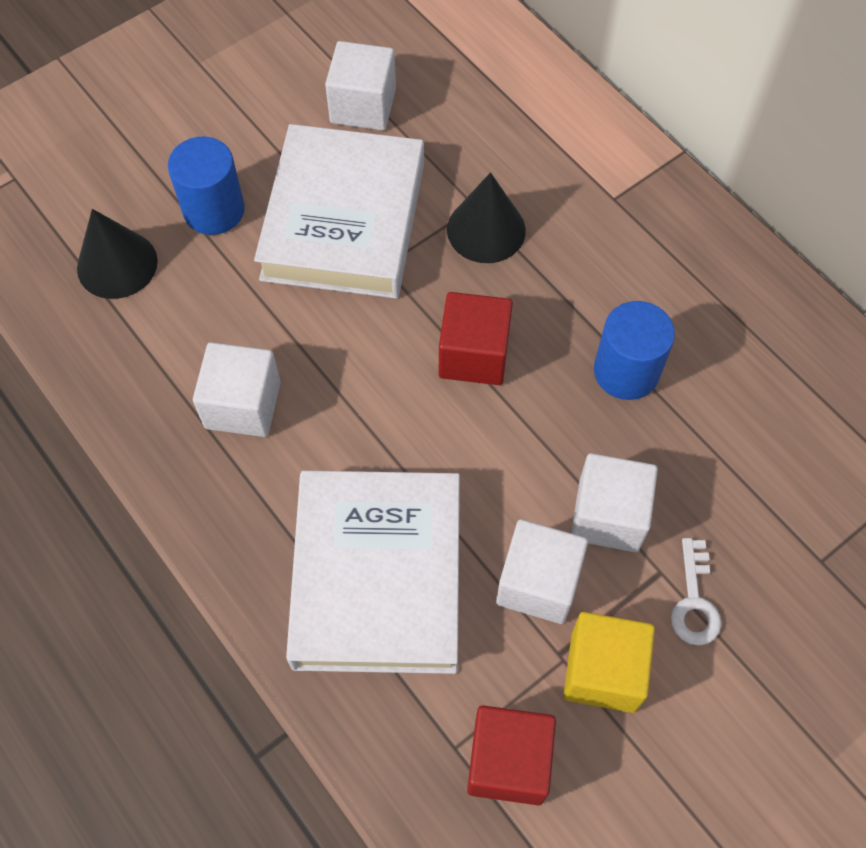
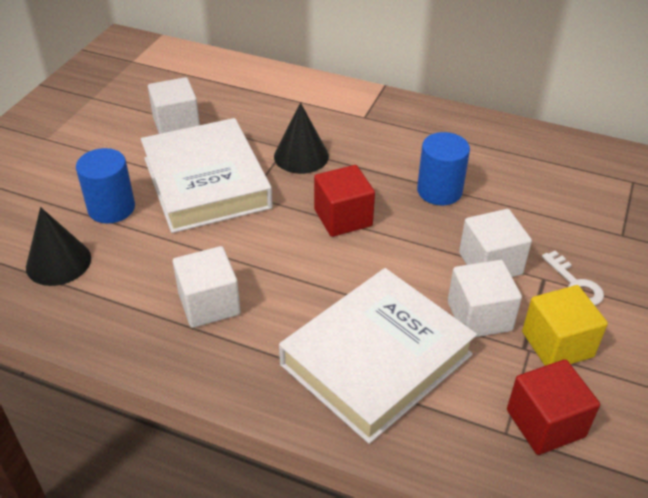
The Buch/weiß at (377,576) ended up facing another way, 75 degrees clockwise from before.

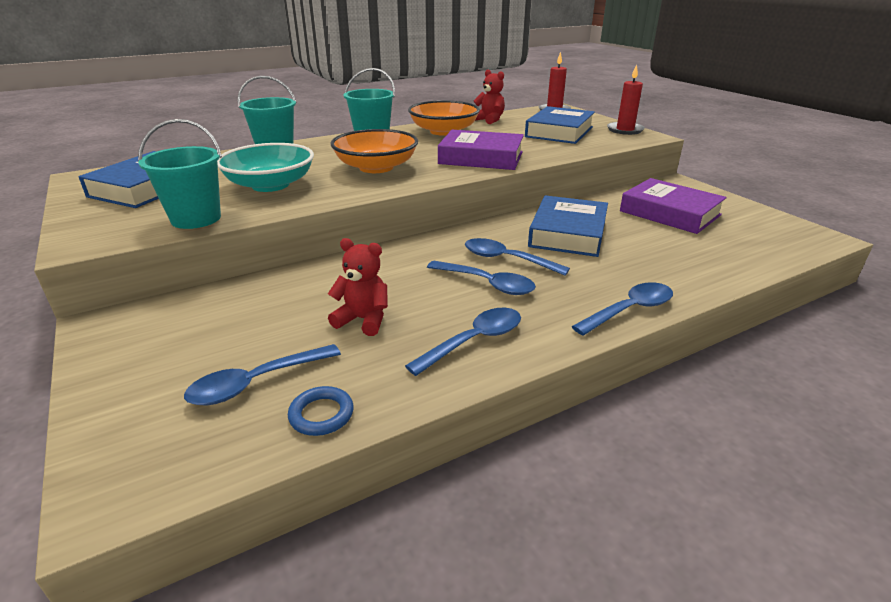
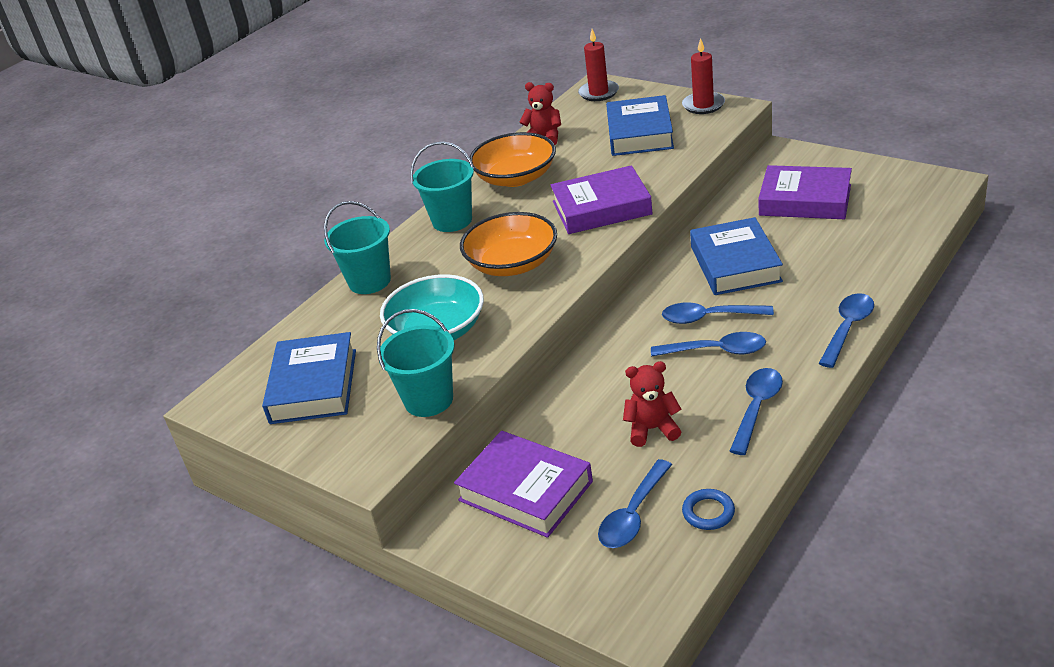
The second view gained the Buch/lila at (525,491).

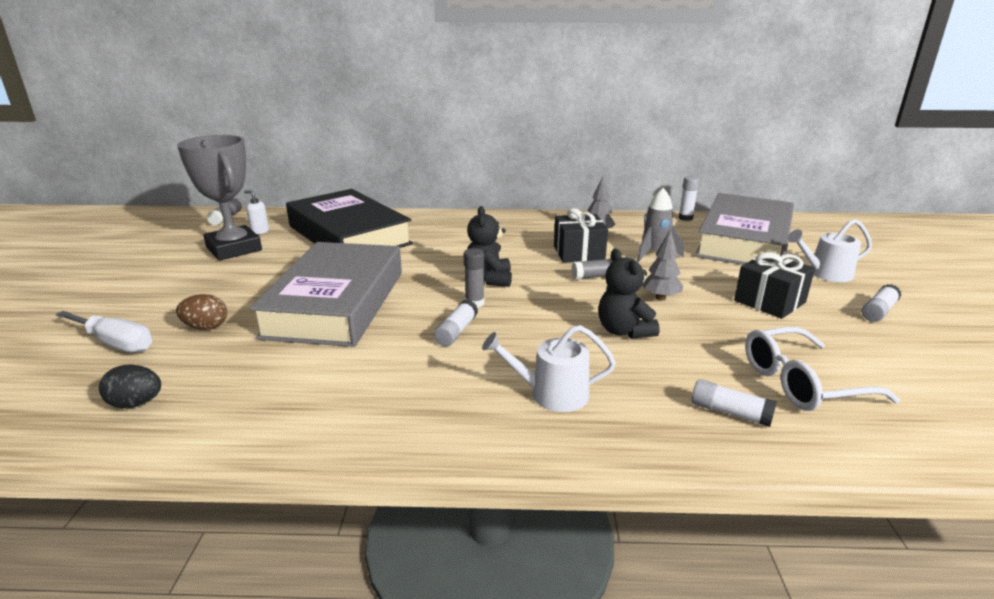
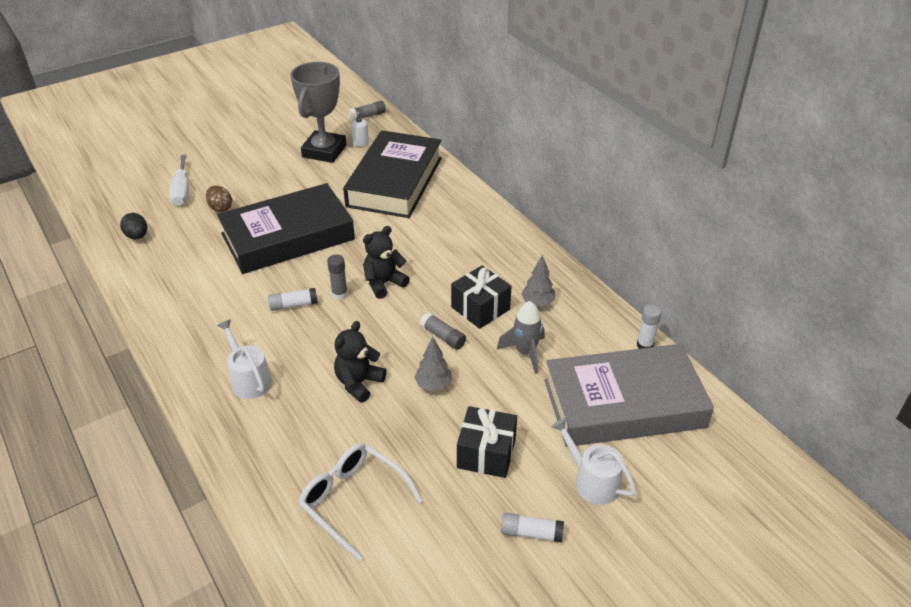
What was the Buch/grau at (336,303) turned into the Buch/schwarz at (288,237). The second view lost the Klebestift/weiß at (730,412).

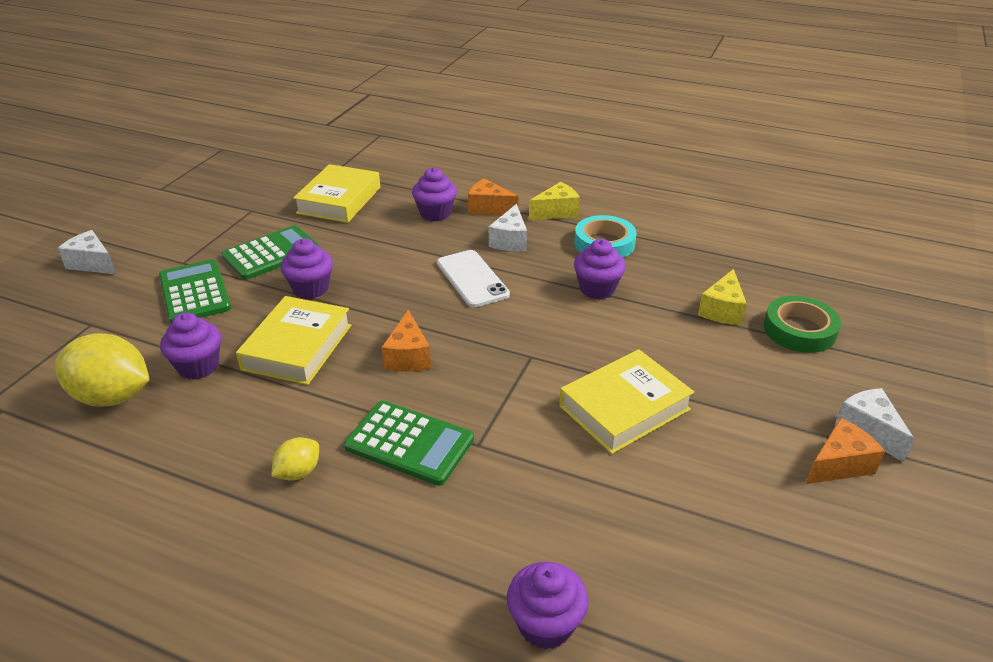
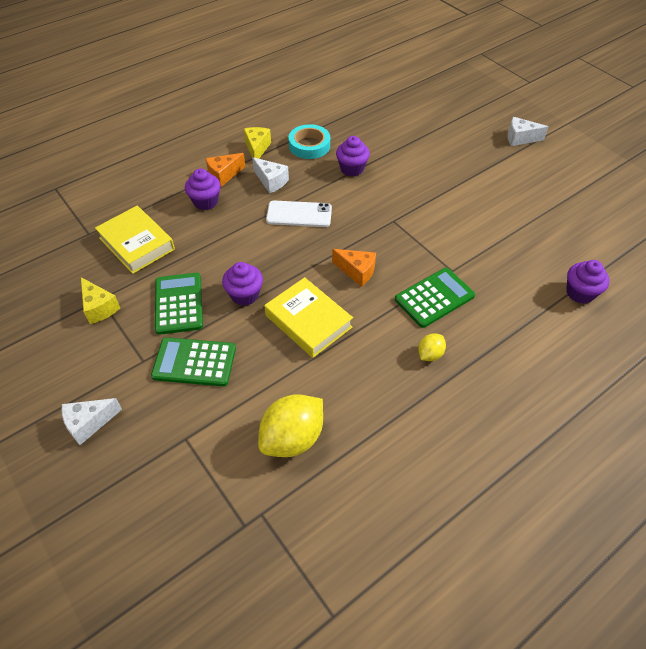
The Käse/gelb ended up elsewhere, having gone from (722,310) to (99,308). The Zitrone/gelb at (298,472) ended up facing another way, 60 degrees clockwise from before. The second view lost the Muffin/lila at (198,366). The second view lost the Buch/gelb at (624,408). The second view lost the Klebeband/grün at (799,330). The second view lost the Käse/orange at (839,464).

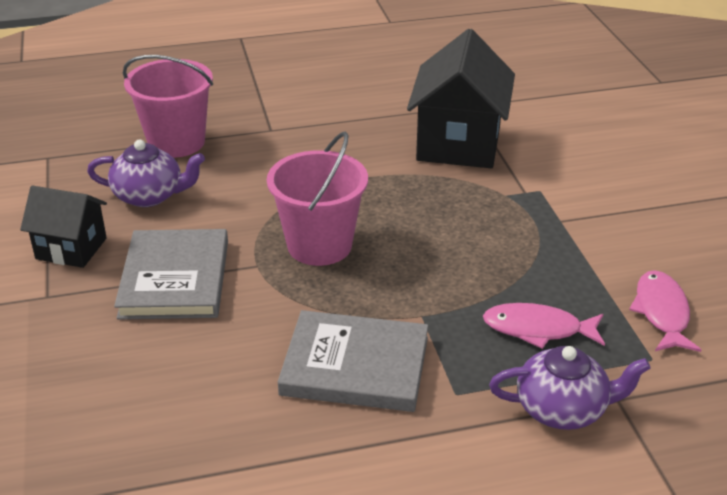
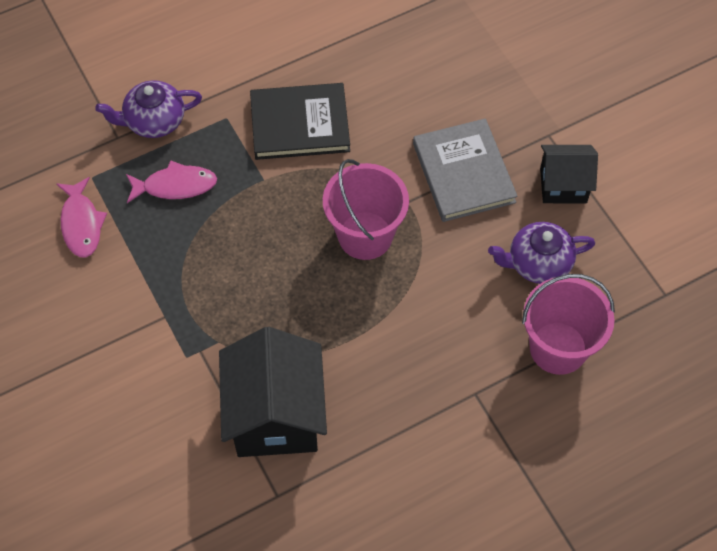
What was the Buch/grau at (355,366) turned into the Buch/schwarz at (300,124).

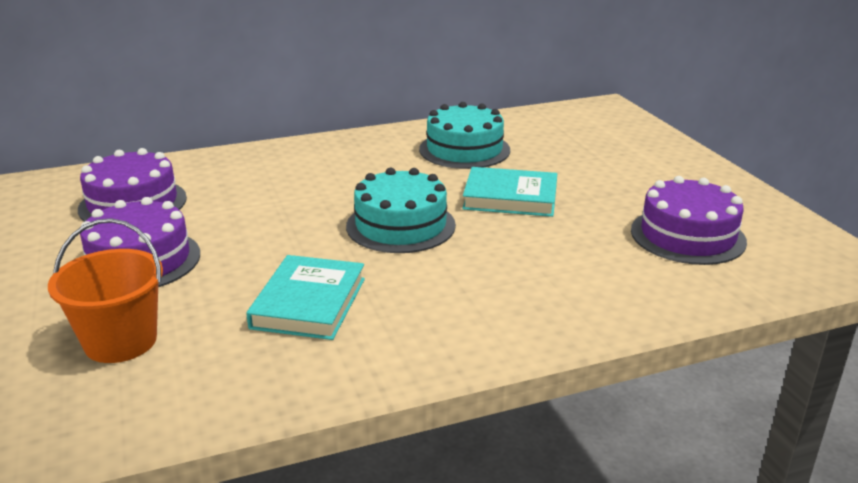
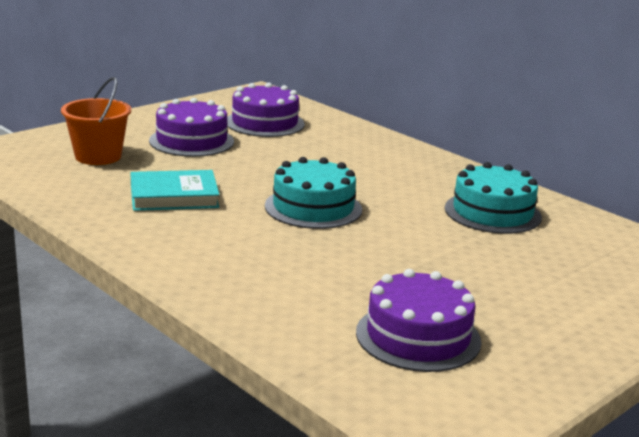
The second view lost the Buch/türkis at (510,197).

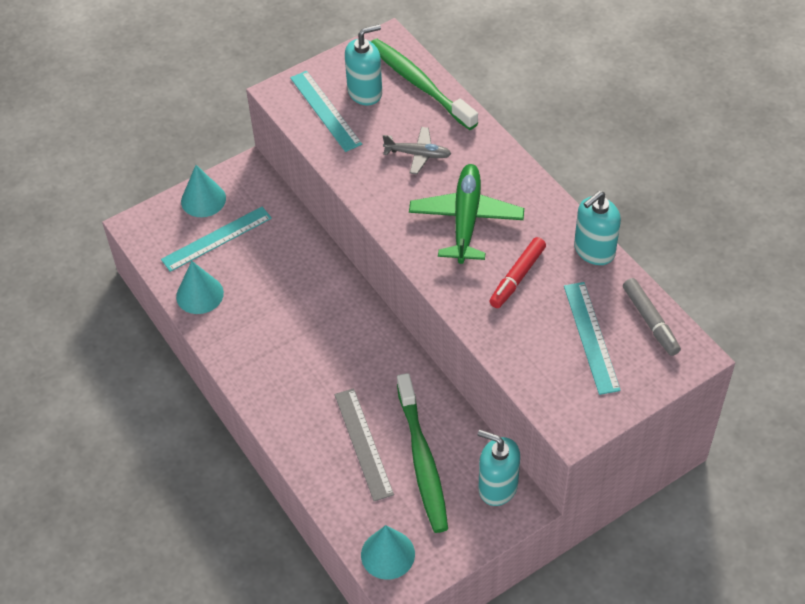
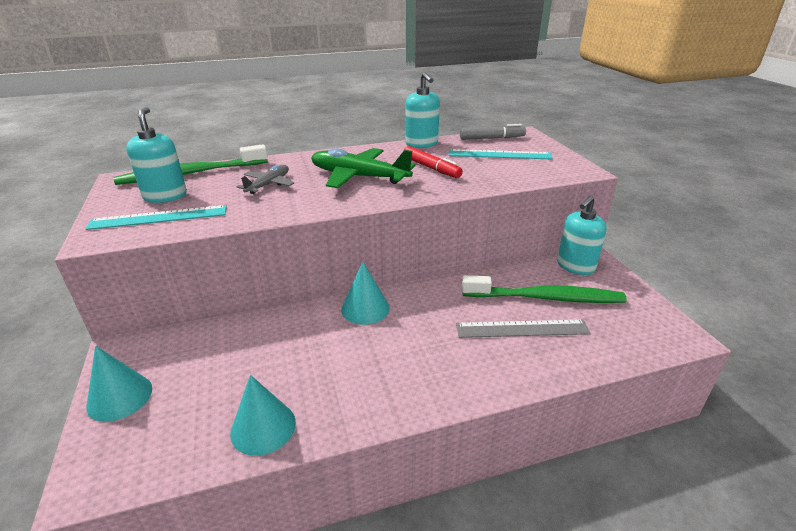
The Kegel/türkis ended up elsewhere, having gone from (388,554) to (365,308). The second view lost the Lineal/türkis at (216,238).

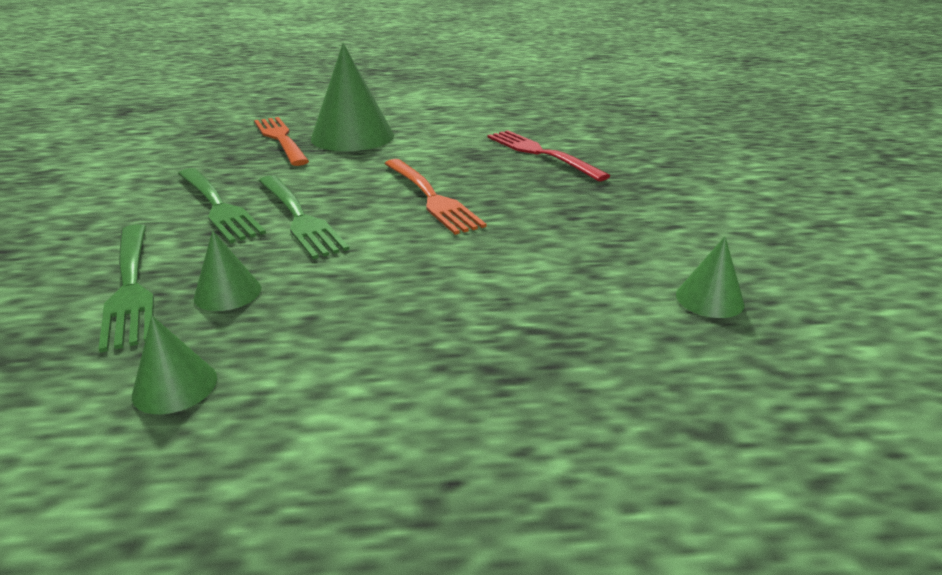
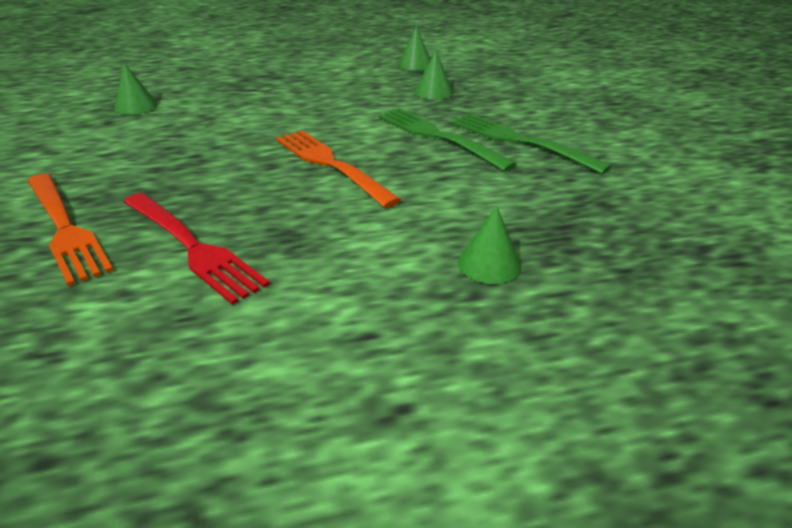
The Gabel/orange ended up elsewhere, having gone from (280,139) to (65,228). The size of the Kegel/grün at (352,137) changed by a factor of 0.48. The second view lost the Gabel/grün at (131,286).

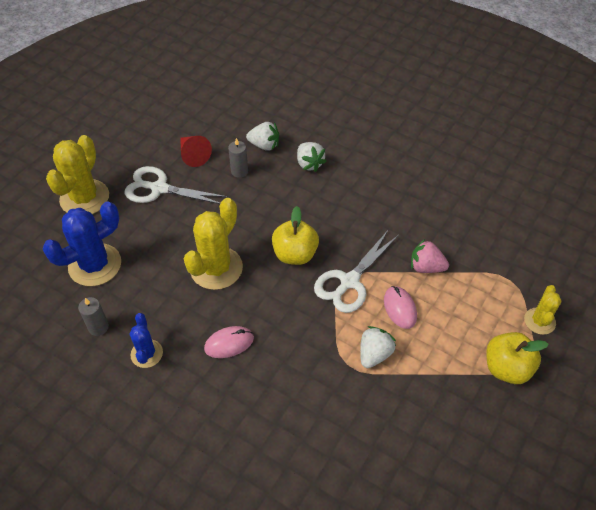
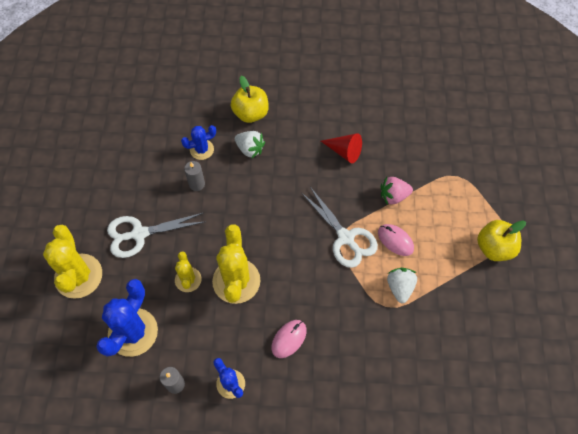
The Kaktus/gelb ended up elsewhere, having gone from (539,321) to (188,279). Where the Erdbeere/weiß stood at (264,145), the Kaktus/blau came to stand at (202,149). The Apfel/gelb ended up elsewhere, having gone from (295,254) to (251,113). The Schere/weiß at (349,282) ended up facing another way, 45 degrees counterclockwise from before. The Kegel/rot ended up elsewhere, having gone from (193,155) to (344,151).

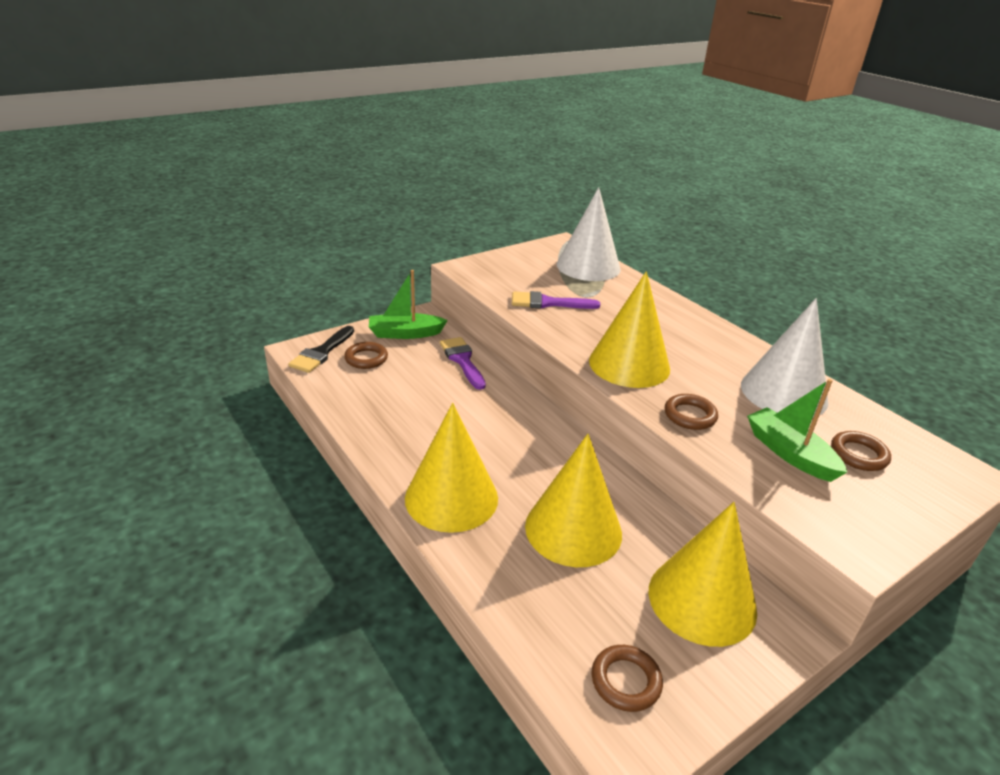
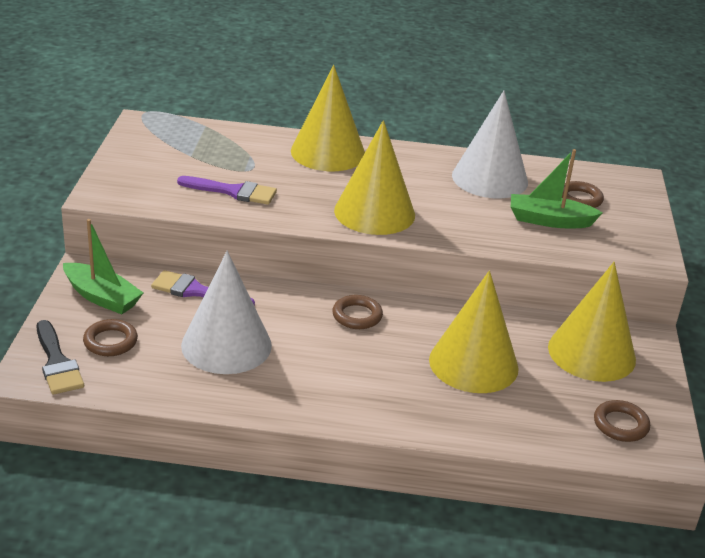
The Boot/grün at (405,333) ended up facing another way, 90 degrees counterclockwise from before. The Pinsel/lila at (548,303) ended up facing another way, 120 degrees counterclockwise from before. The Kegel/weiß ended up elsewhere, having gone from (588,266) to (226,345). The Kegel/gelb ended up elsewhere, having gone from (451,498) to (328,152). The Ring/braun ended up elsewhere, having gone from (690,415) to (357,316).

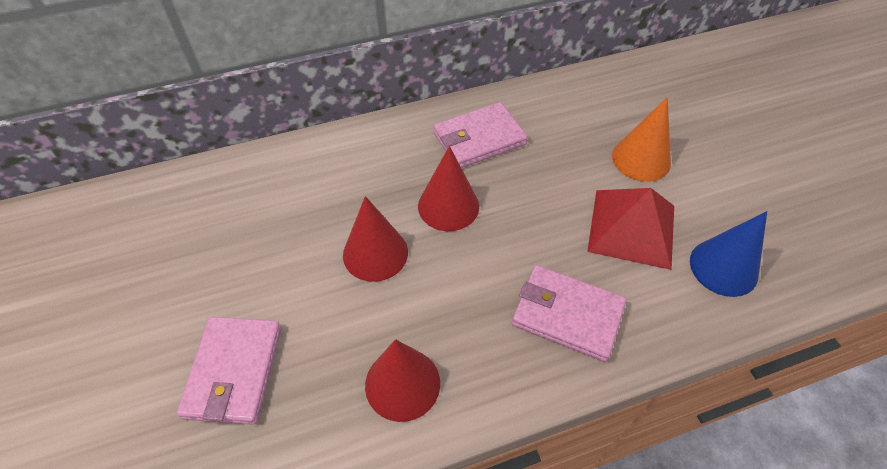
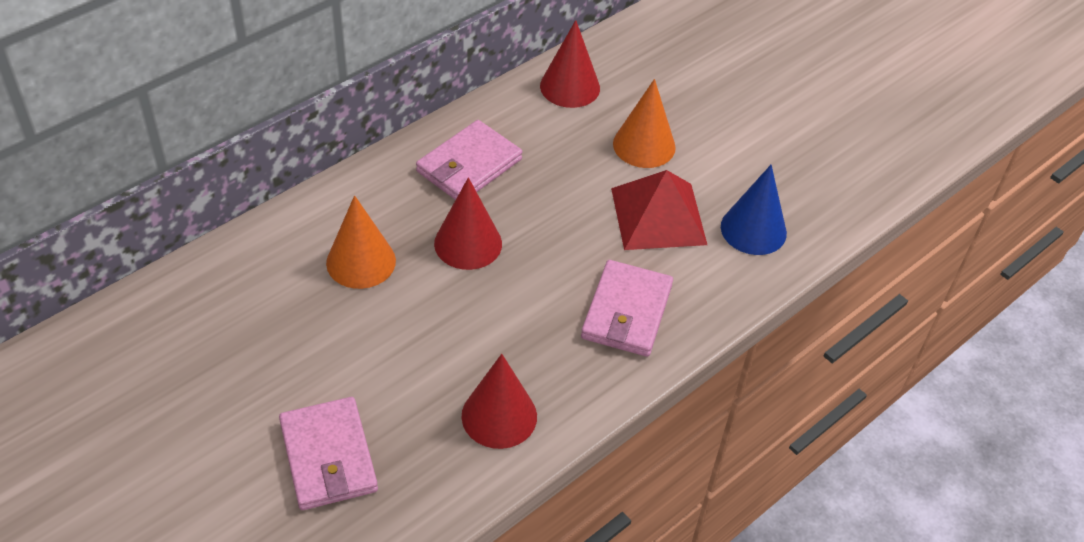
The second view gained the Kegel/orange at (361,261). The Kegel/rot ended up elsewhere, having gone from (375,253) to (570,87). The Geldbörse/rosa at (567,315) ended up facing another way, 75 degrees counterclockwise from before.

